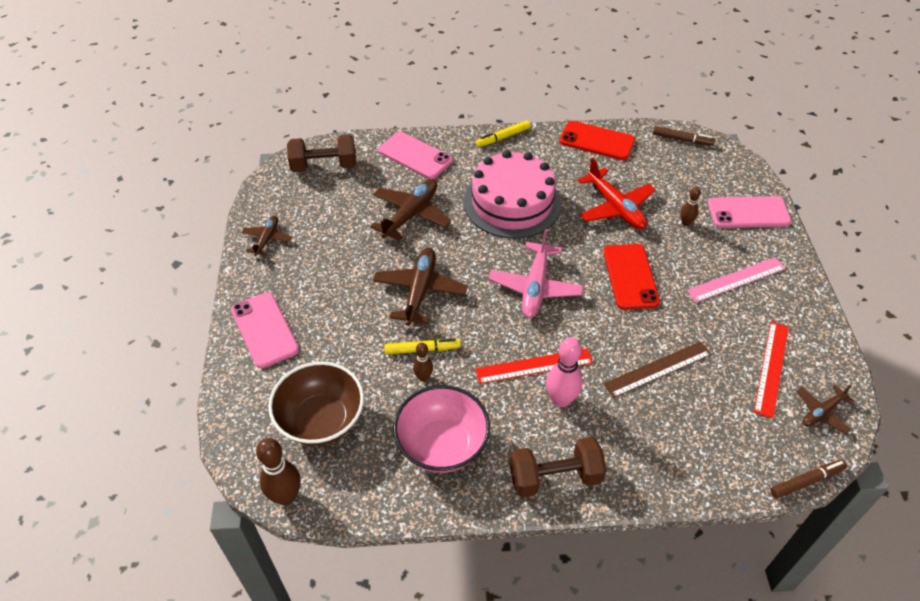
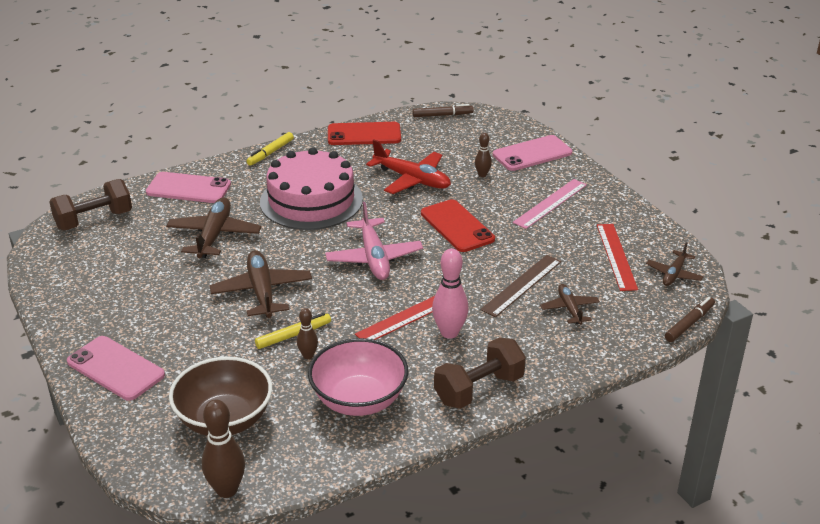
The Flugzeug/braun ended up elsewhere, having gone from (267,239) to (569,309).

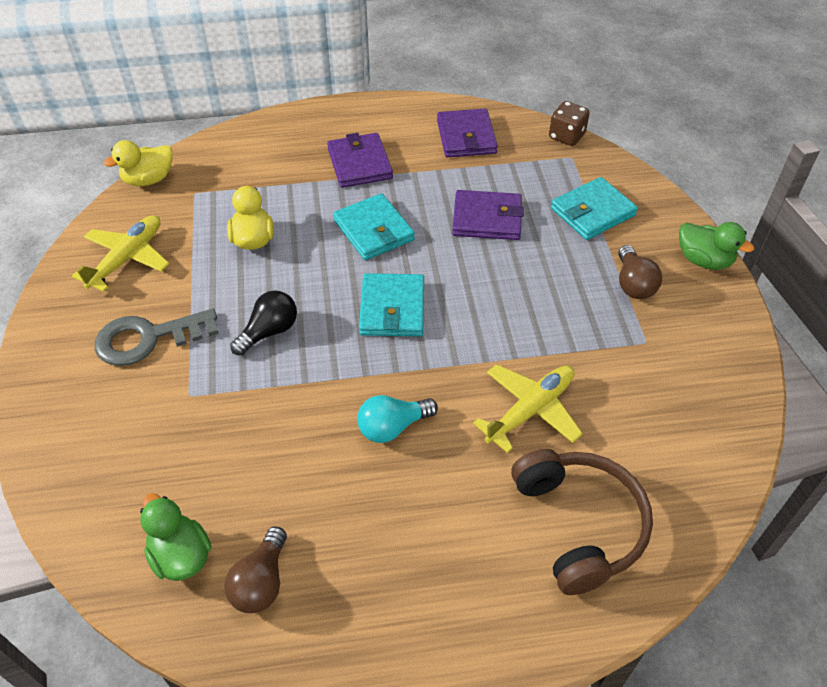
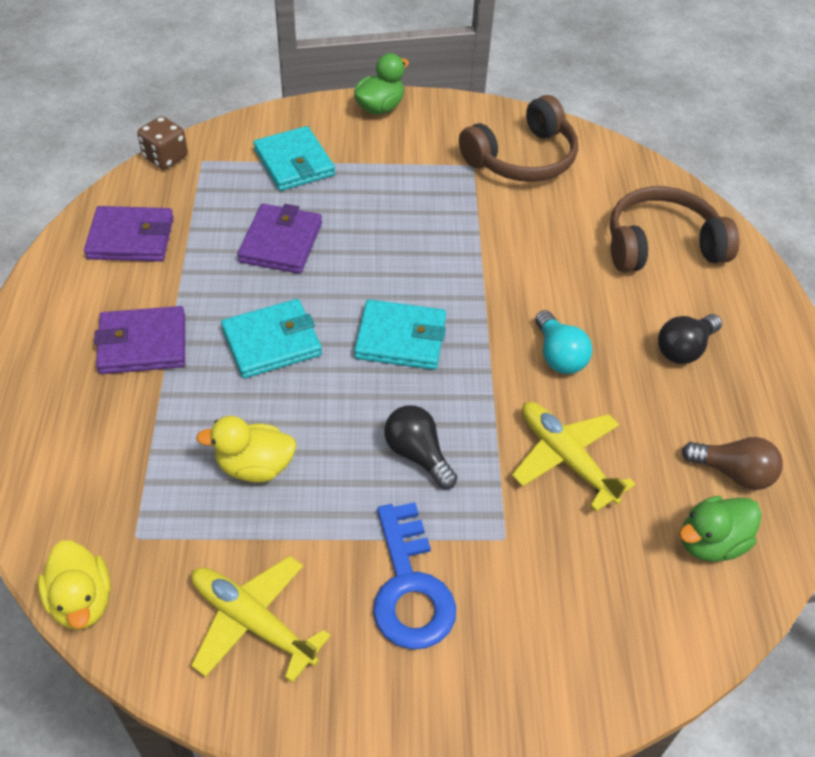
What was the Schlüssel/grau at (148,338) turned into the Schlüssel/blau at (410,587). The second view gained the Kopfhörer/braun at (522,158). The Flugzeug/gelb ended up elsewhere, having gone from (530,410) to (566,459). The second view gained the Glühbirne/schwarz at (684,349). The second view lost the Glühbirne/braun at (633,284).

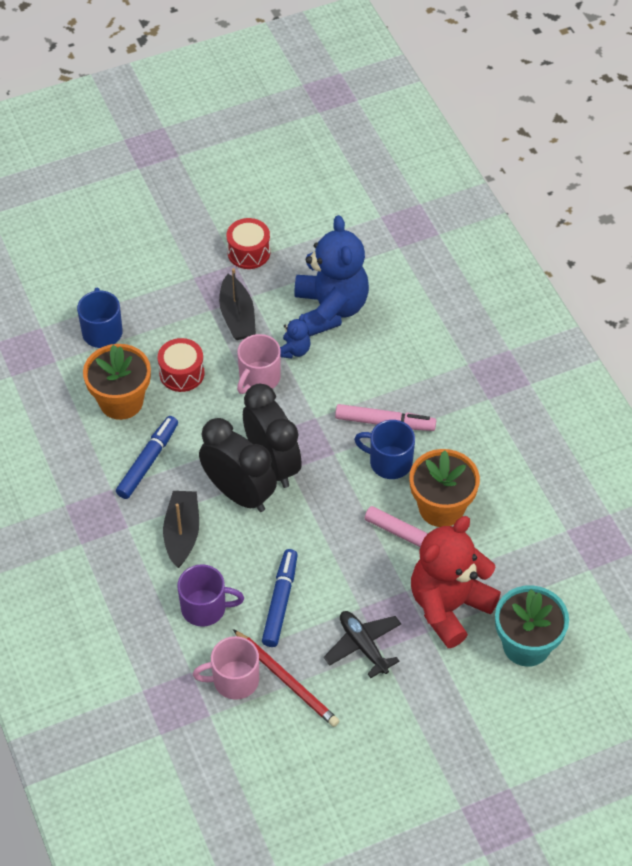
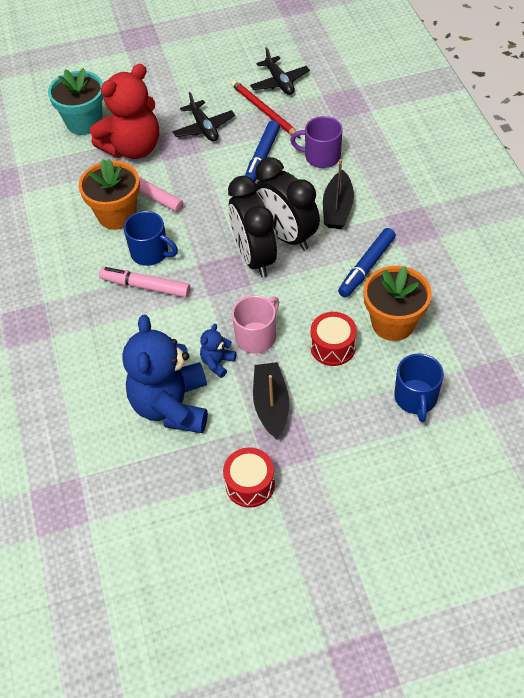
The second view gained the Flugzeug/schwarz at (279,82). The second view lost the Tasse/rosa at (234,680).

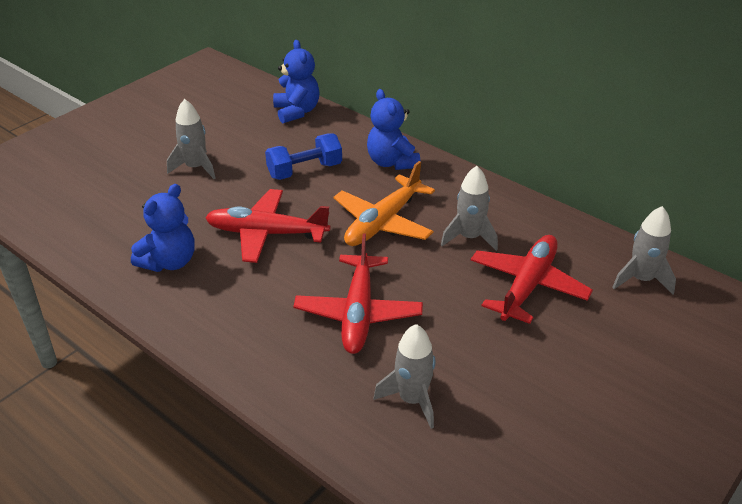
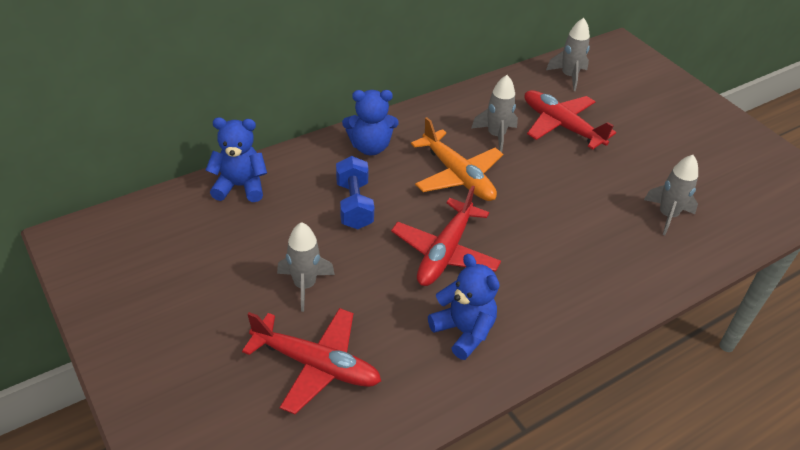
The Flugzeug/rot ended up elsewhere, having gone from (358,312) to (316,365).

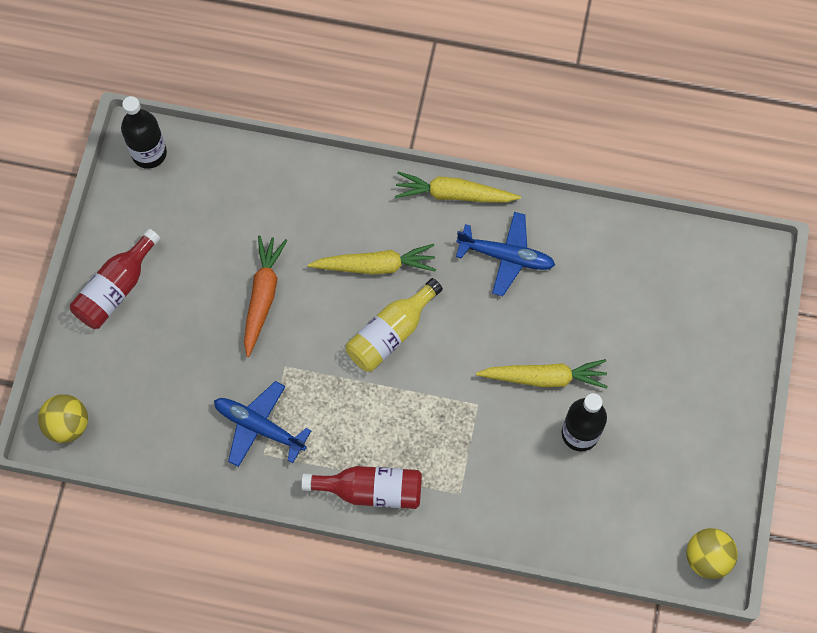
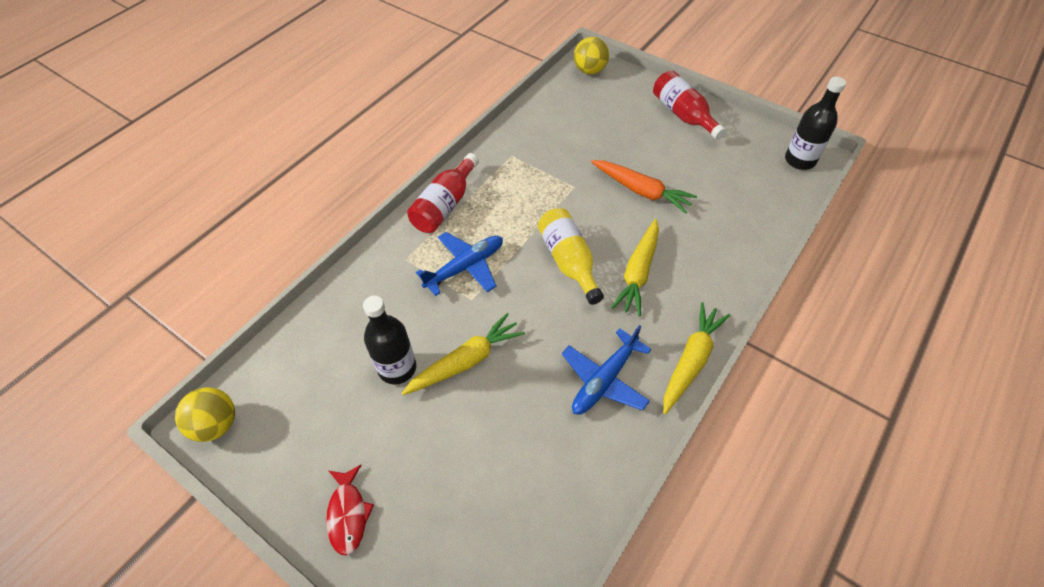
The second view gained the Fisch/rot at (348,514). The Karotte/gelb at (544,378) ended up facing another way, 150 degrees counterclockwise from before. The Flugzeug/blau ended up elsewhere, having gone from (260,427) to (465,267).

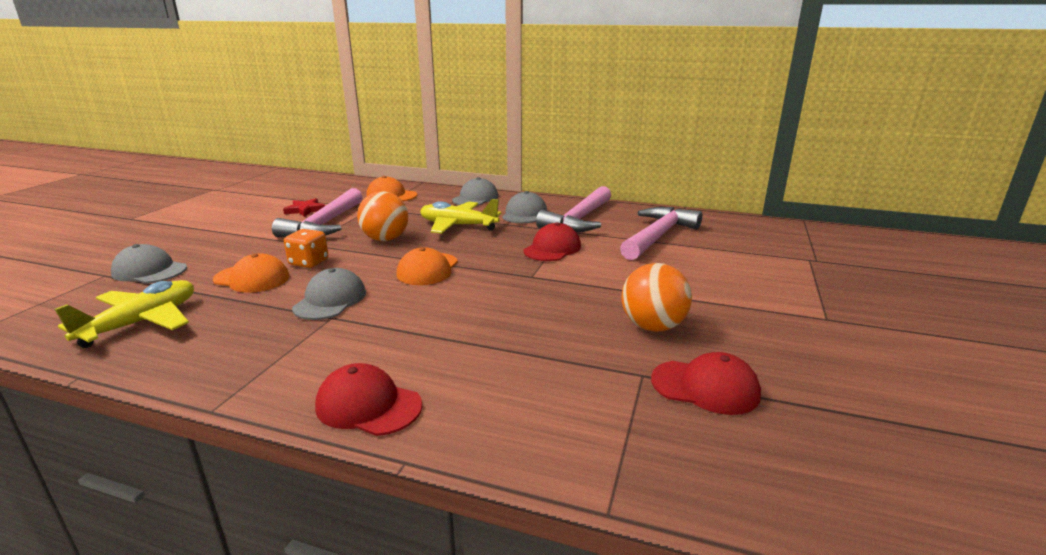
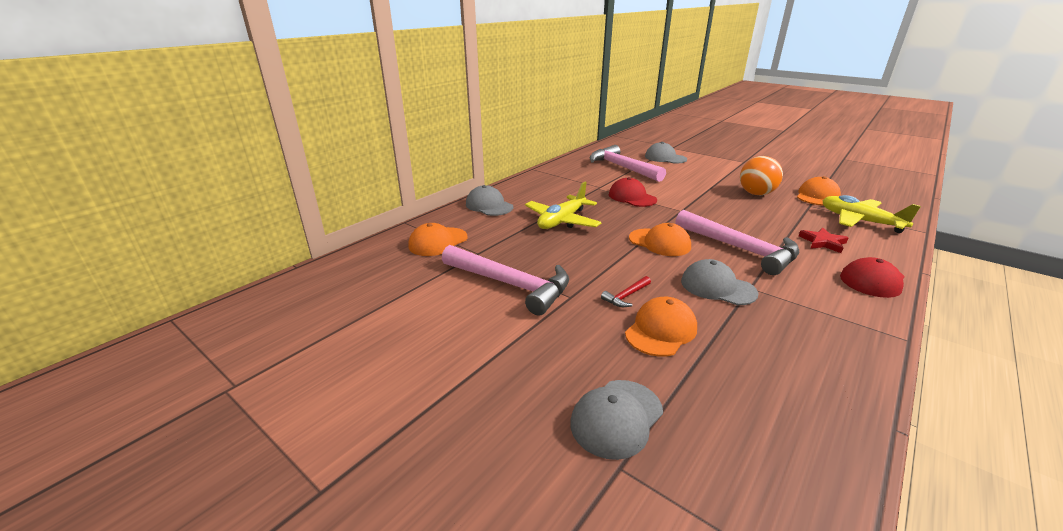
Where the Spielwürfel/orange stood at (309,262), the Hammer/rot came to stand at (626,296). The Kappe/grau ended up elsewhere, having gone from (524,214) to (665,158). The Hammer/rosa ended up elsewhere, having gone from (579,220) to (740,249). What was the Kappe/rot at (705,387) turned into the Kappe/orange at (817,196). The Stern/rot ended up elsewhere, having gone from (305,210) to (823,242). The Flugzeug/gelb ended up elsewhere, having gone from (142,322) to (859,221). The second view lost the Ball/orange at (385,239).

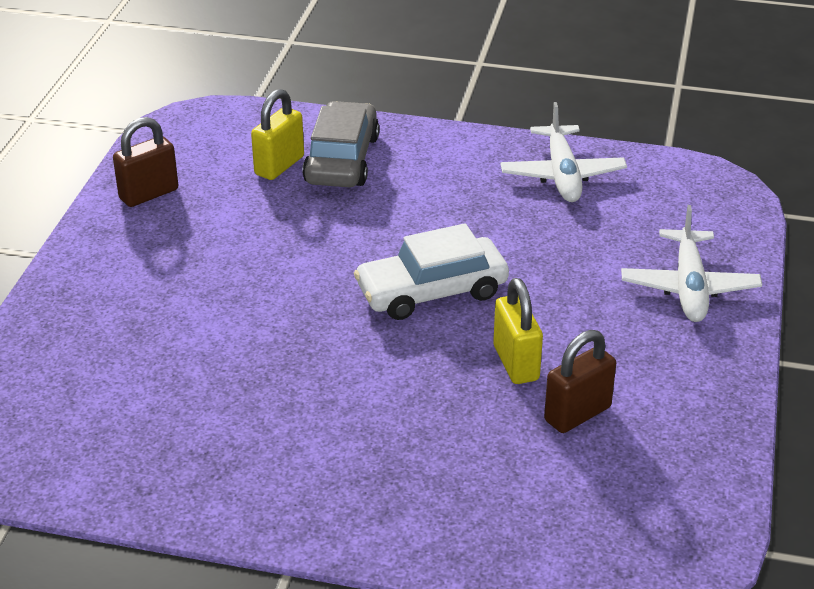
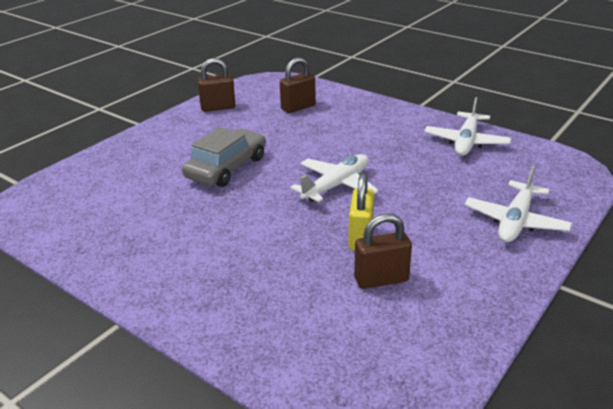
The Auto/grau ended up elsewhere, having gone from (342,159) to (227,168). What was the Vorhängeschloss/gelb at (279,166) turned into the Vorhängeschloss/braun at (298,107). Where the Auto/weiß stood at (431,291), the Flugzeug/weiß came to stand at (336,185).

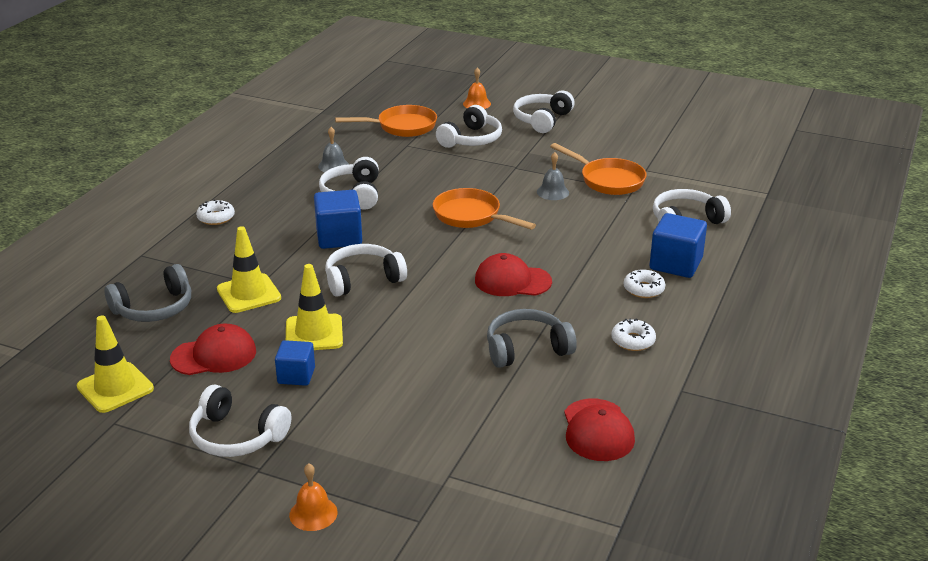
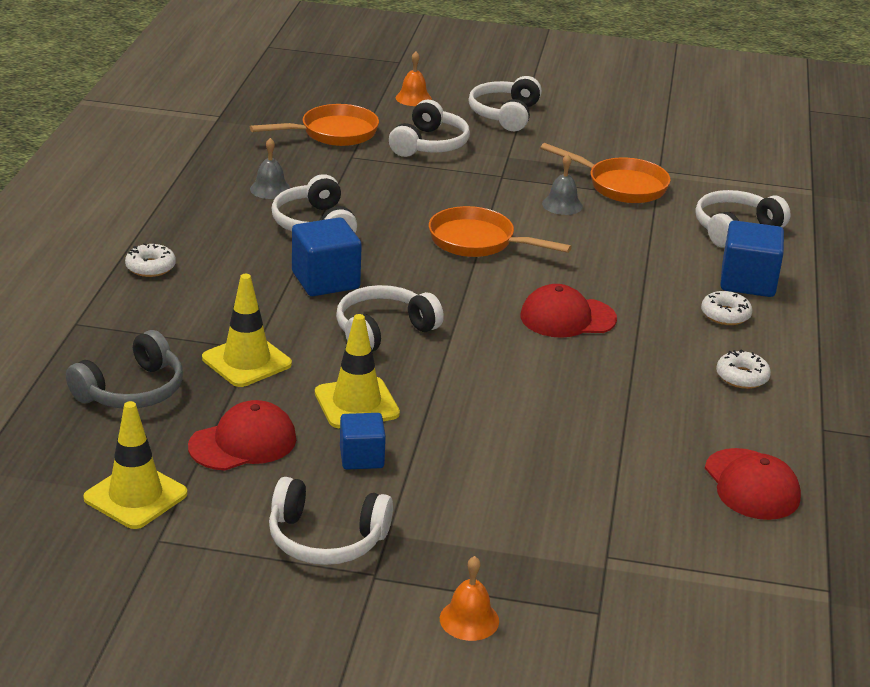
The second view lost the Kopfhörer/grau at (526,349).

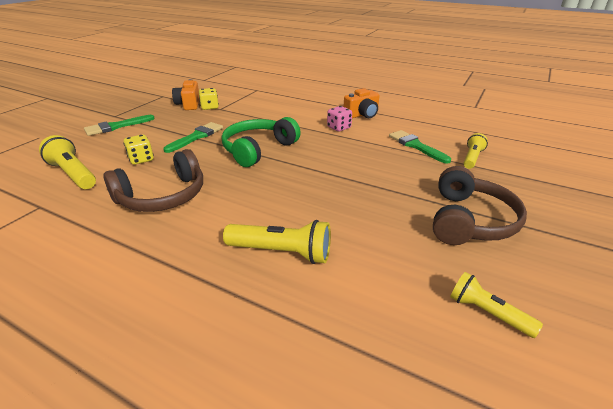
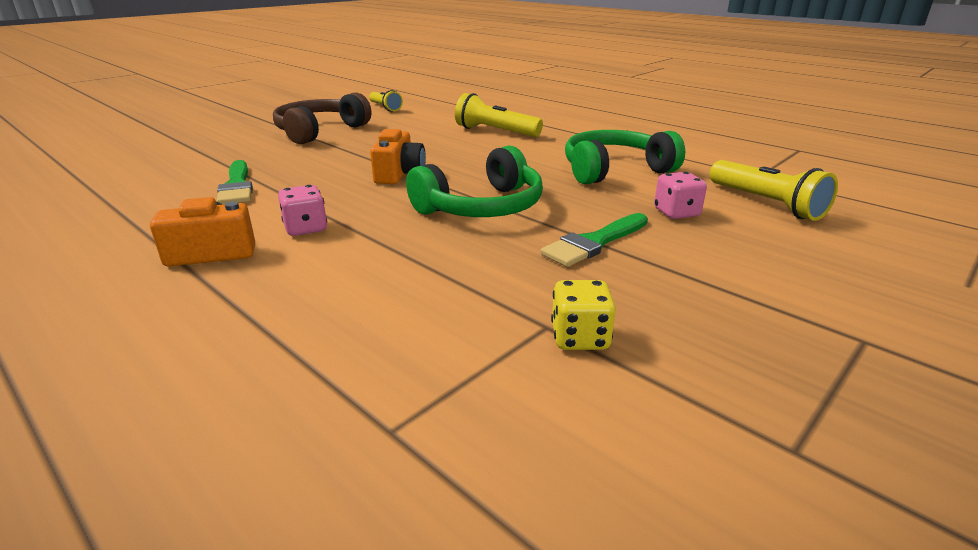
The Kamera/orange ended up elsewhere, having gone from (188,104) to (399,174). What was the Kopfhörer/braun at (162,196) turned into the Kopfhörer/grün at (614,170). What was the Spielwürfel/gelb at (141,159) turned into the Spielwürfel/rosa at (676,213). The second view lost the Pinsel/grün at (116,126). The second view lost the Taschenlampe/gelb at (472,158).

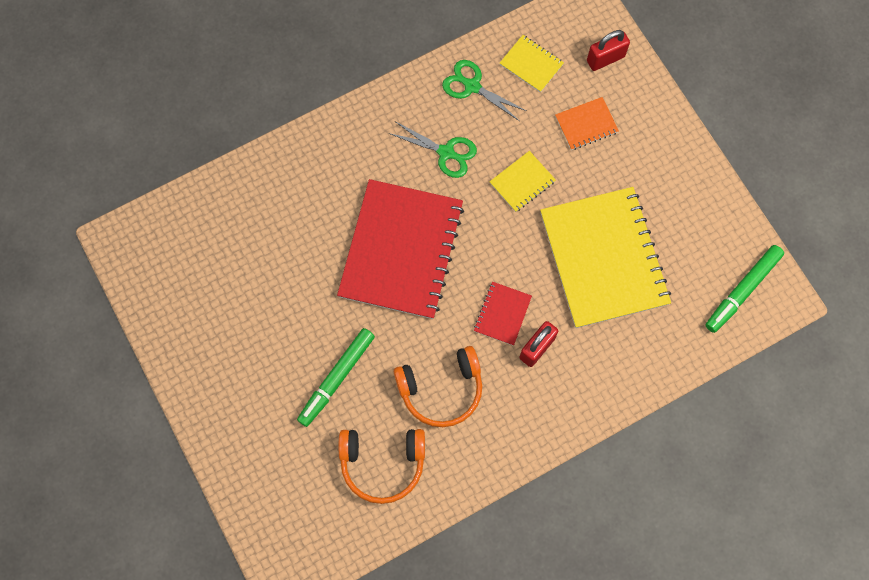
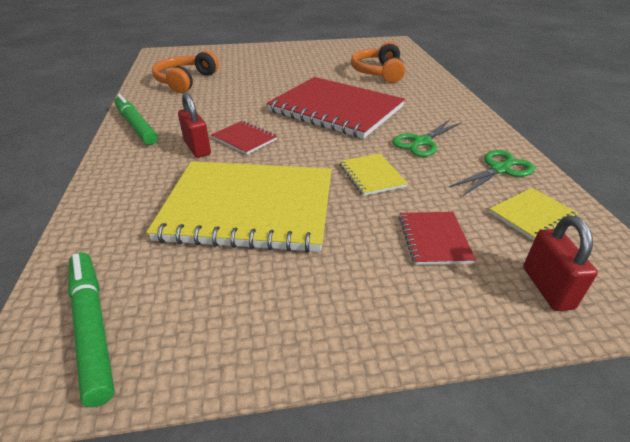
The Filzstift/grün ended up elsewhere, having gone from (336,378) to (136,125). The Kopfhörer/orange ended up elsewhere, having gone from (441,389) to (378,72). What was the Notizbuch/orange at (586,124) turned into the Notizbuch/rot at (434,239).

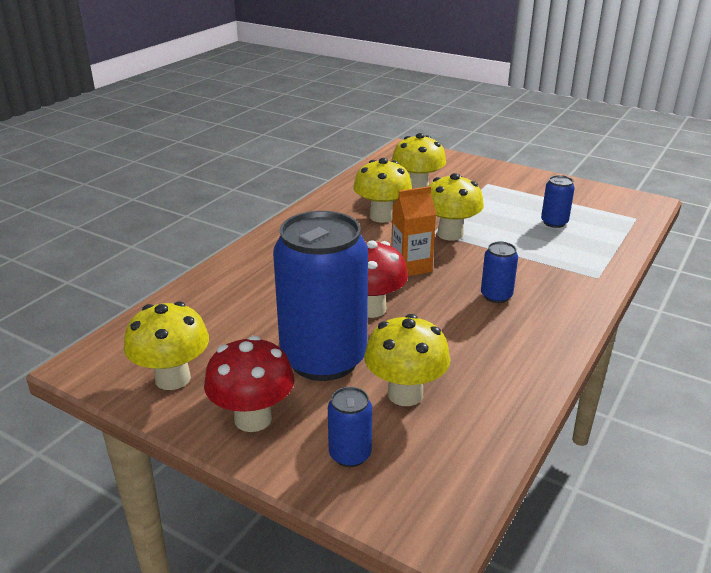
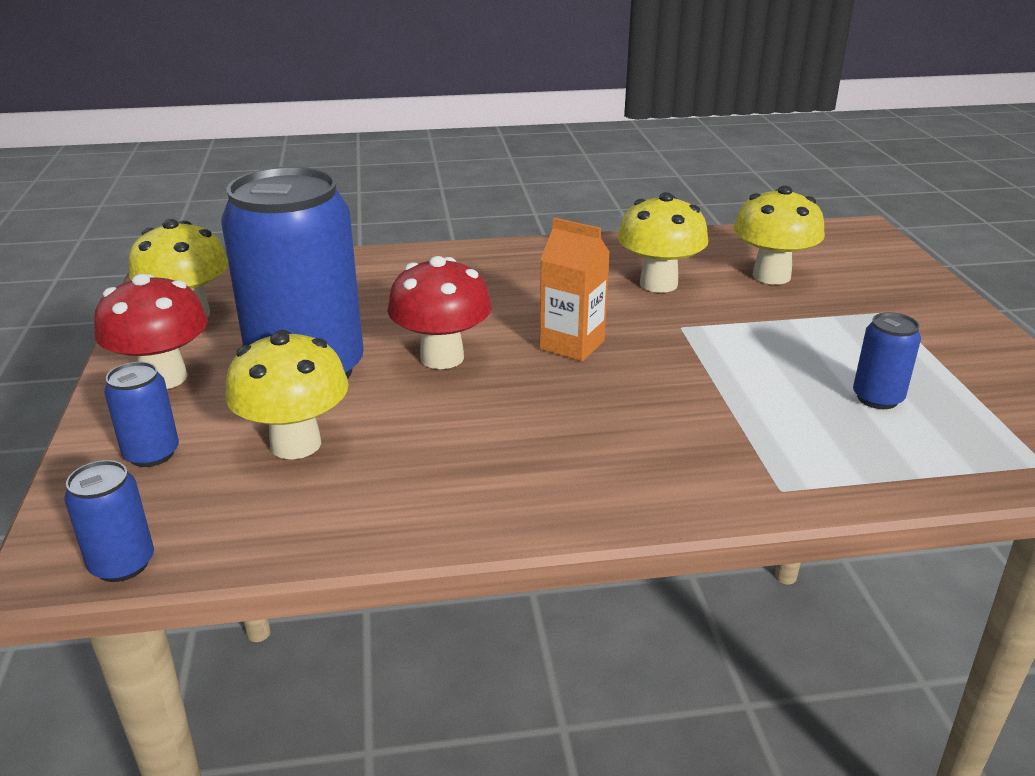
The Dose/blau ended up elsewhere, having gone from (496,296) to (122,564). The second view lost the Pilz/gelb at (450,234).

